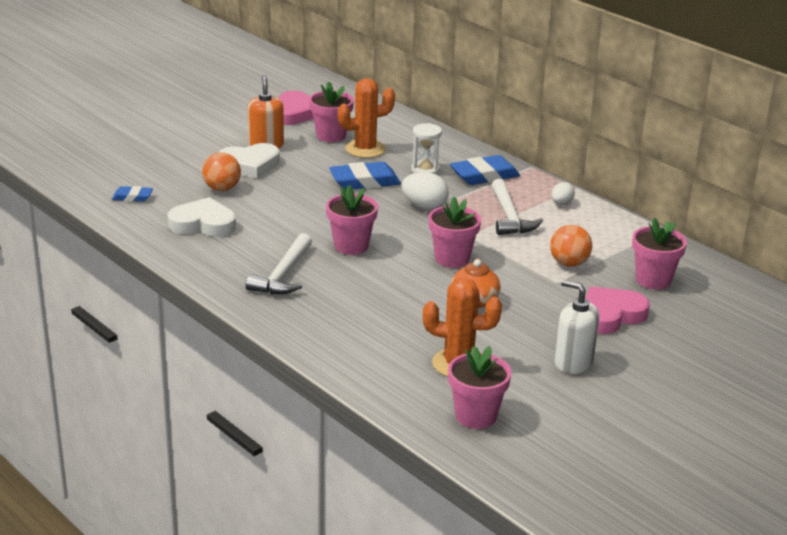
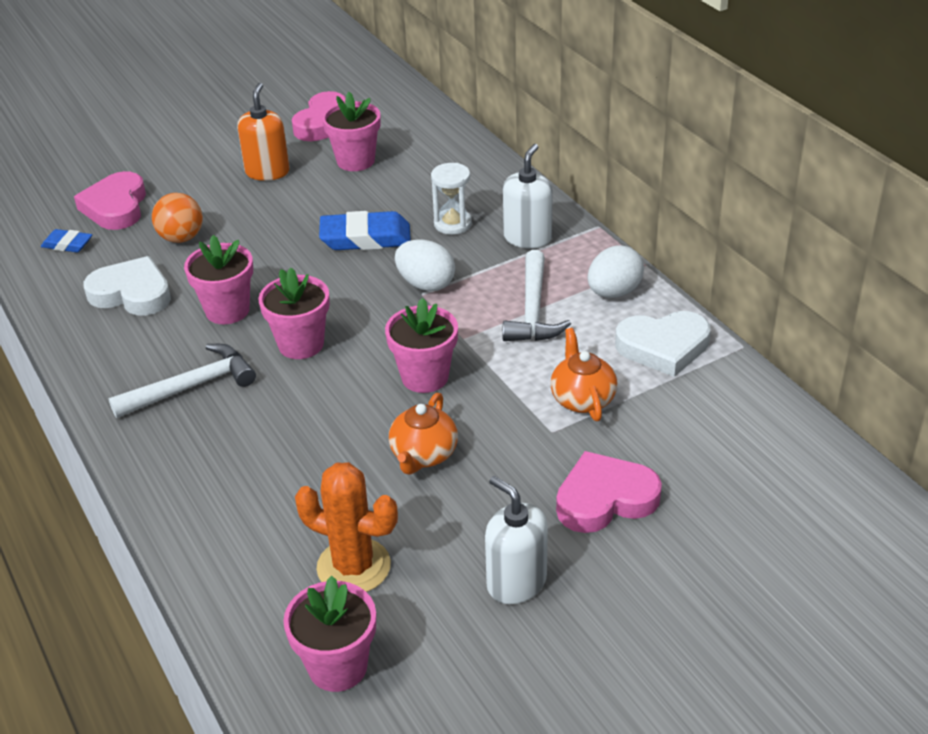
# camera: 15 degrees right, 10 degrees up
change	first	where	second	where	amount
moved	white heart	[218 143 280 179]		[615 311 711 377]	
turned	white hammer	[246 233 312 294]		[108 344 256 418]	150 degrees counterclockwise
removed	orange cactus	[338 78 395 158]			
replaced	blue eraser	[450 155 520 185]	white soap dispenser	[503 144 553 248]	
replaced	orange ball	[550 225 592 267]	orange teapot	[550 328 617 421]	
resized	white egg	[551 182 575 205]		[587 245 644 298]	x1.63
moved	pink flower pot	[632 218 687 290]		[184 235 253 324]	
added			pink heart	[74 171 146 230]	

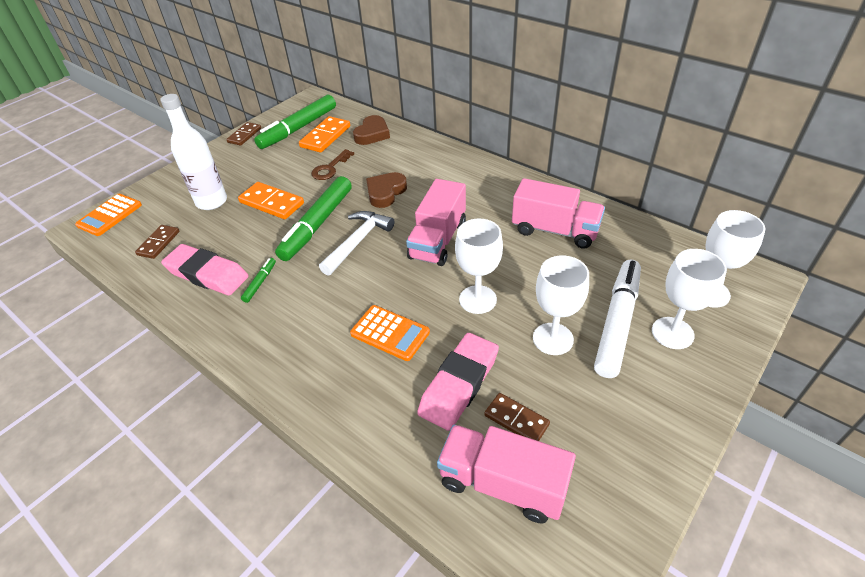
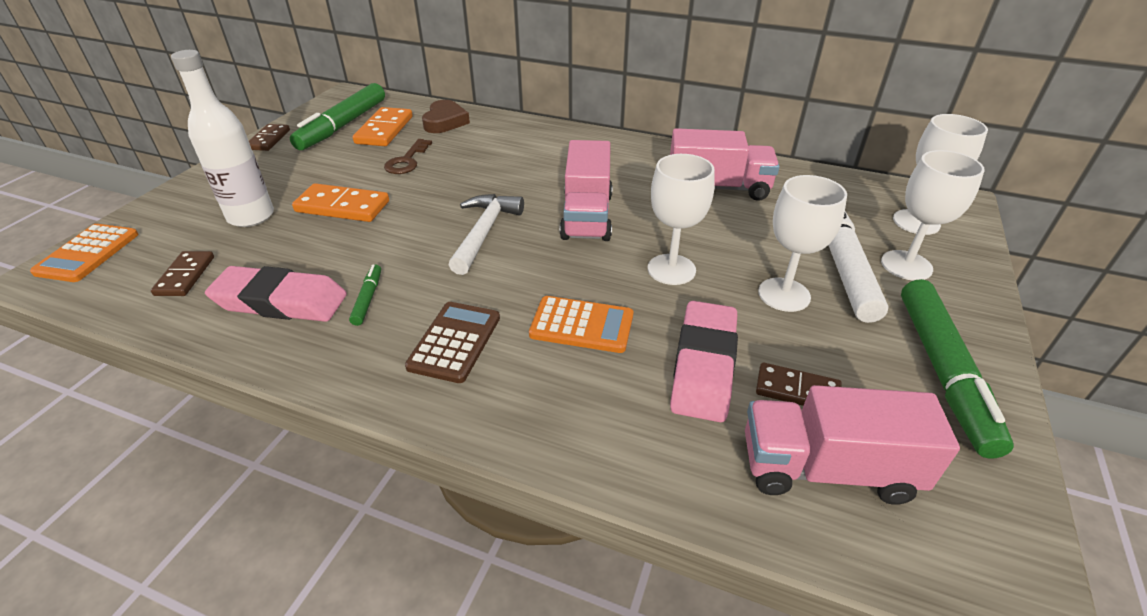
# camera: 20 degrees left, 5 degrees down
change	first	where	second	where	amount
moved	green marker	[275 176 352 261]		[901 279 1014 458]	
removed	brown heart	[366 172 407 208]			
added			brown calculator	[405 302 500 383]	

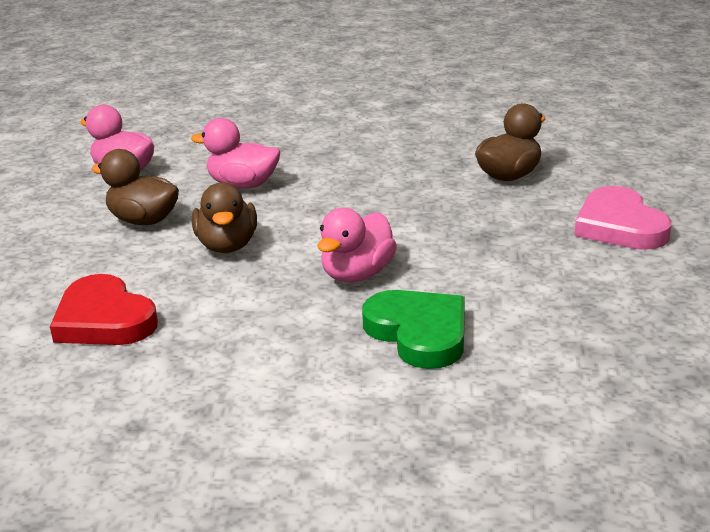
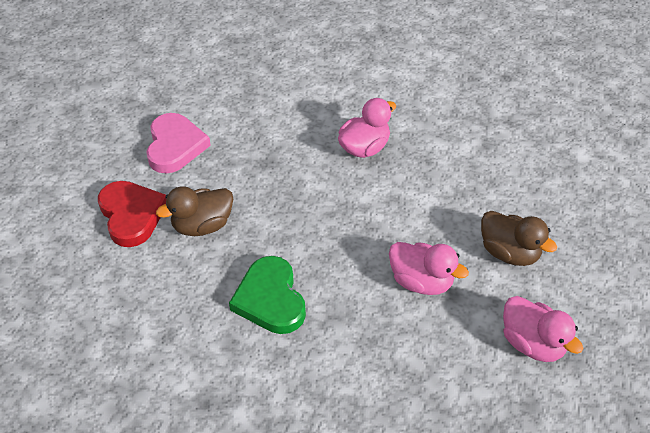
# camera: 165 degrees left, 20 degrees up
change	first	where	second	where	amount
moved	red heart	[50 274 158 345]		[98 181 166 247]	
removed	brown duck	[192 182 257 253]			
moved	green heart	[362 290 465 369]		[229 256 306 334]	

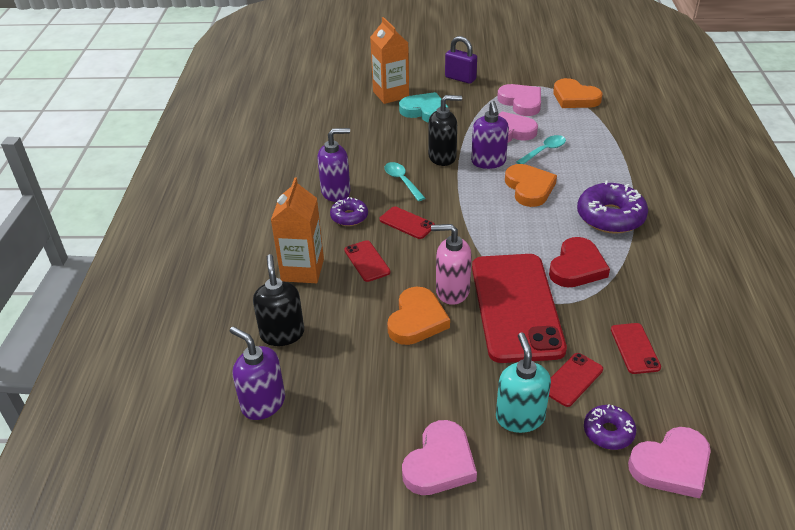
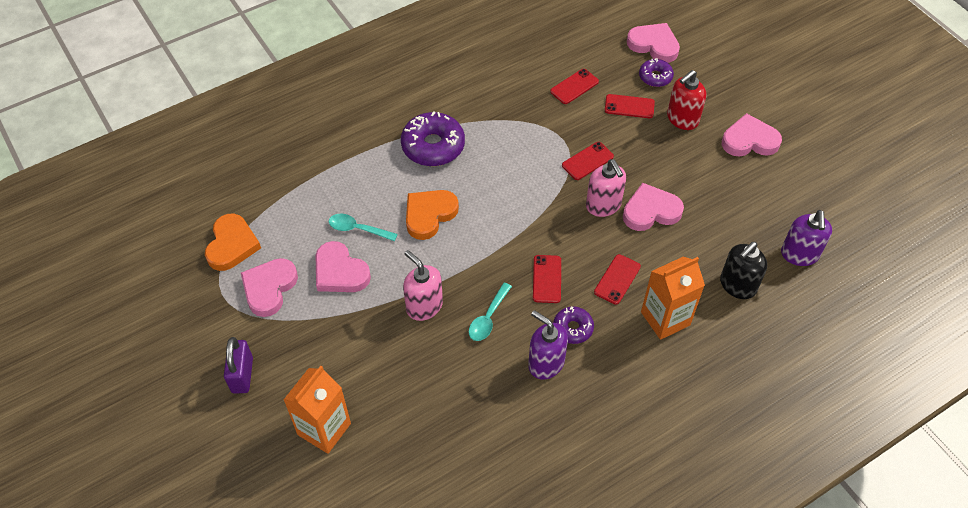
# camera: 125 degrees left, 15 degrees up
change	first	where	second	where	amount
recoloured	orange heart	[387 287 450 345]	pink heart	[623 183 684 231]	
removed	turquoise heart	[399 92 448 123]			
recoloured	black soap dispenser	[428 95 462 166]	pink soap dispenser	[403 250 443 321]	
removed	purple soap dispenser	[471 101 509 169]			
resized	red phone	[472 254 567 363]		[562 142 614 180]	x0.42
recoloured	turquoise soap dispenser	[496 332 551 433]	red soap dispenser	[667 70 706 130]	
removed	red heart	[549 237 610 287]			

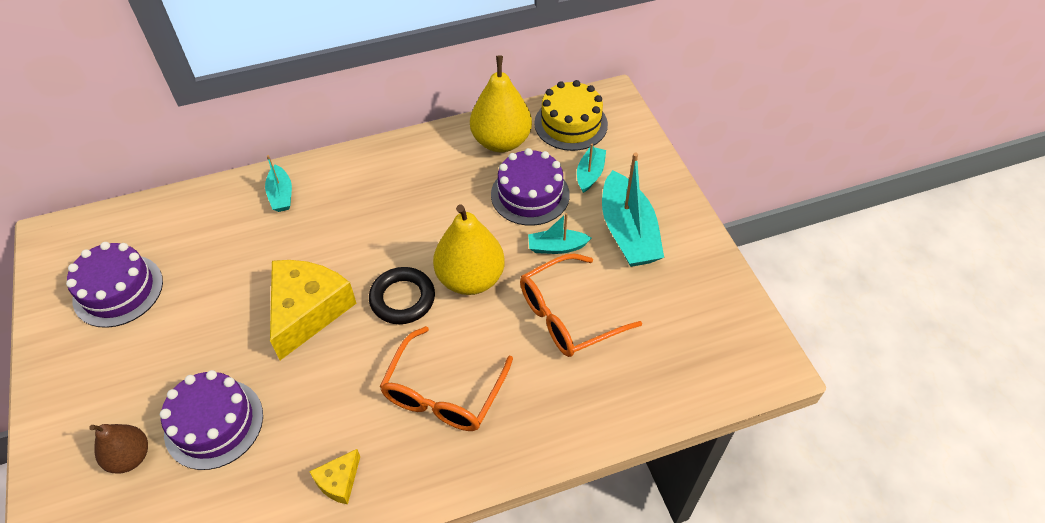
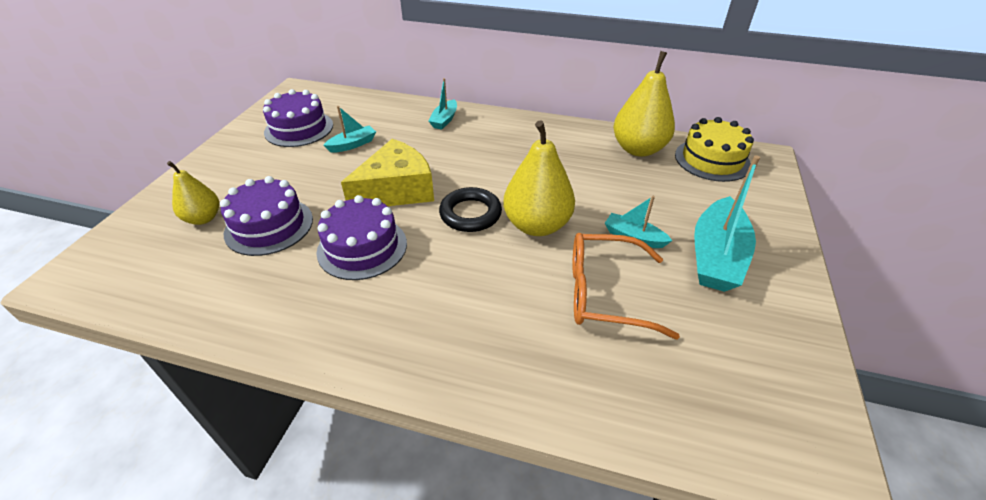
# camera: 35 degrees right, 10 degrees down
change	first	where	second	where	amount
recoloured	brown pear	[89 424 148 474]	yellow pear	[167 161 219 225]	
removed	yellow cheese	[309 449 360 505]			
removed	orange glasses	[380 326 513 431]			
moved	purple cake	[491 148 570 226]		[317 195 407 280]	
moved	turquoise boat	[577 144 606 193]		[324 106 376 153]	

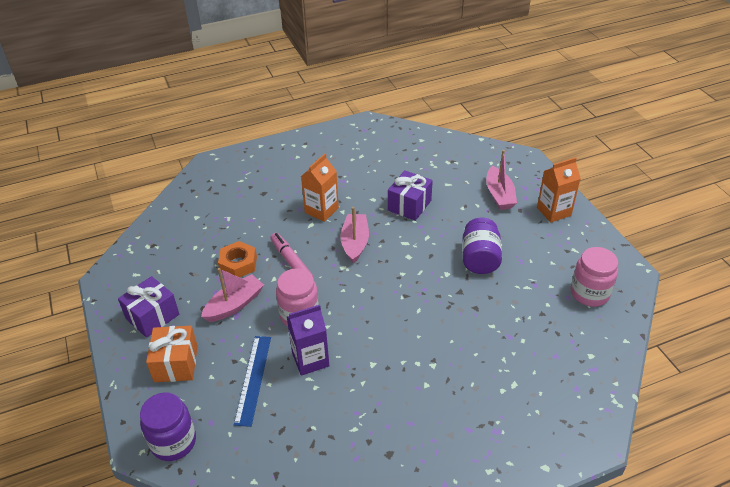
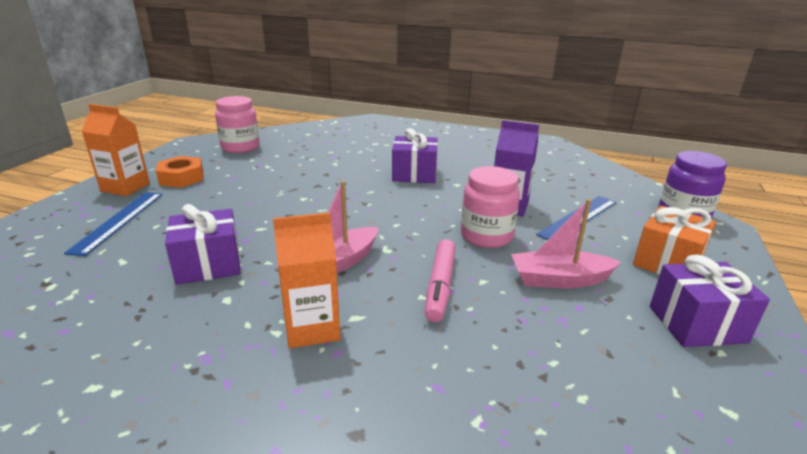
# camera: 140 degrees left, 15 degrees down
change	first	where	second	where	amount
moved	orange nut	[218 241 257 278]		[156 156 203 188]	
removed	purple jar	[462 218 502 274]			
replaced	pink boat	[486 150 517 210]	blue ruler	[64 192 163 256]	
added			purple gift	[392 128 438 183]	

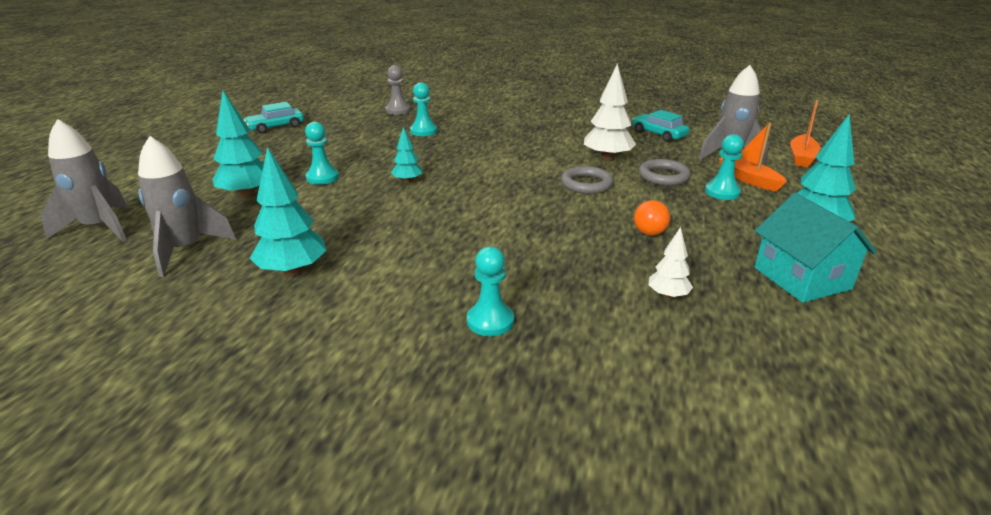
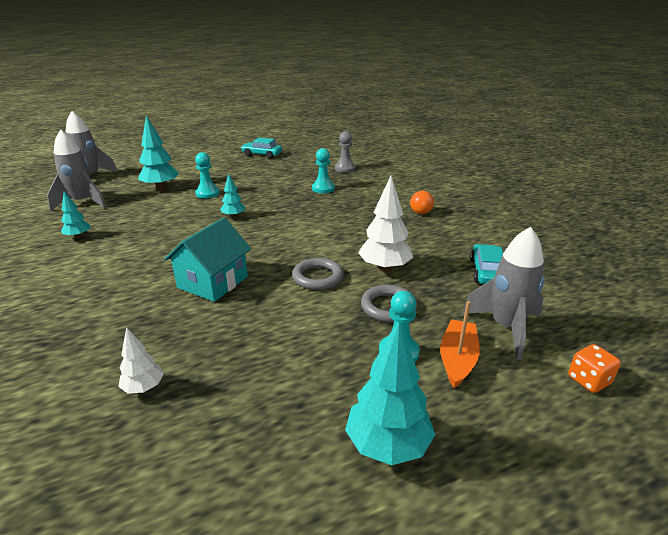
# camera: 50 degrees right, 0 degrees up
change	first	where	second	where	amount
resized	turquoise tree	[250 147 327 277]		[61 191 91 239]	x0.56
removed	turquoise pawn	[467 246 514 336]			
moved	orange ball	[634 200 670 235]		[410 191 434 214]	
moved	turquoise house	[755 193 877 303]		[164 217 251 302]	
replaced	orange boat	[790 100 820 167]	orange dice	[568 344 621 393]	

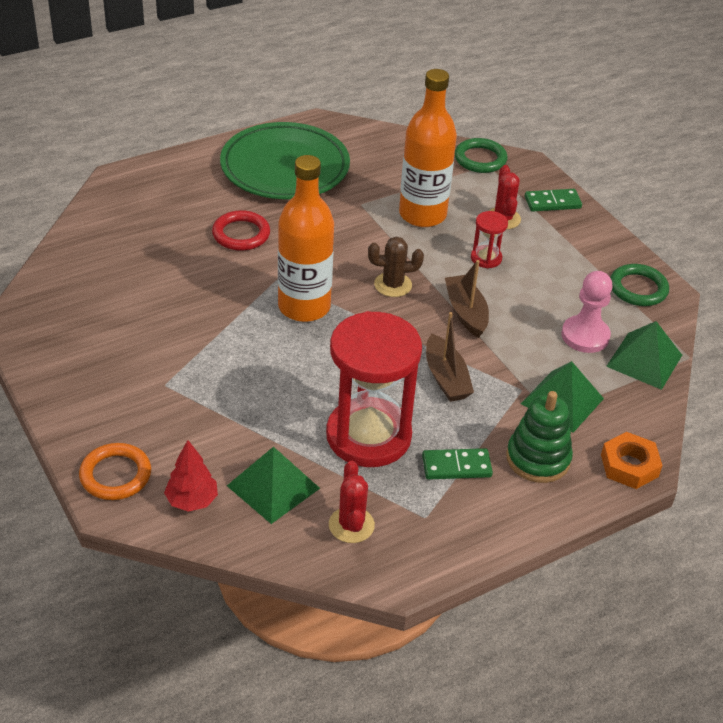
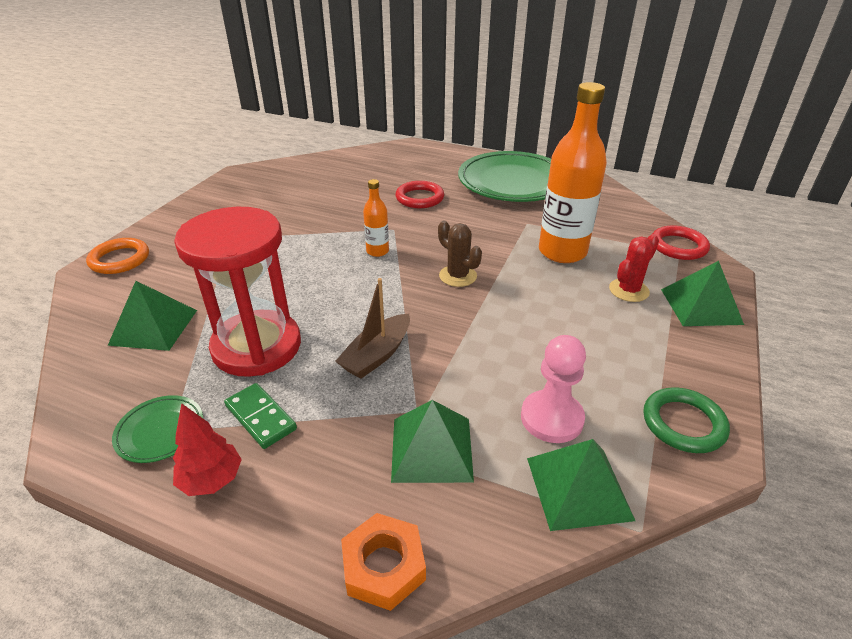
# camera: 55 degrees right, 5 degrees down
change	first	where	second	where	amount
moved	red tree	[164 440 218 512]		[173 403 242 496]	
resized	orange bottle	[278 155 334 322]		[363 179 389 257]	x0.47
removed	red cactus	[329 461 375 543]			
removed	brown boat	[445 260 489 338]			
recoloured	green ring	[455 138 507 173]	red ring	[653 225 710 260]	
removed	red hourglass	[471 211 508 268]			
removed	green stacking toy	[506 391 573 483]			
replaced	green domino	[525 189 582 212]	green pyramid	[661 261 744 326]	
added			green plate	[112 395 203 463]	

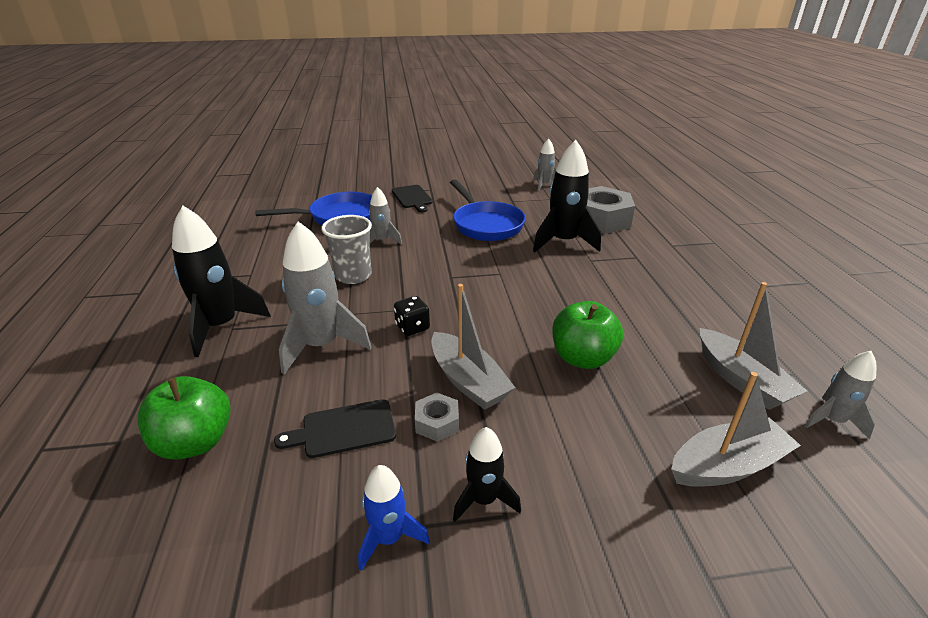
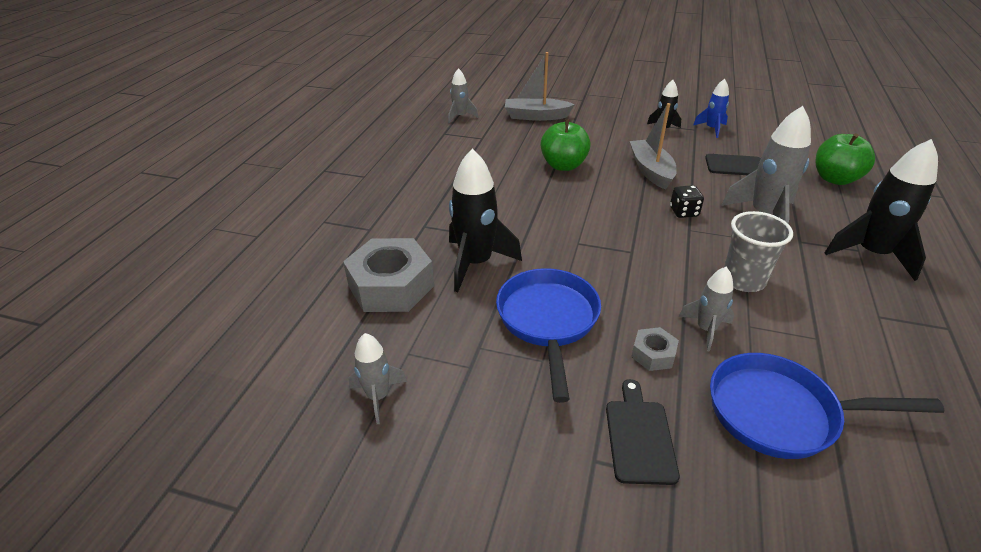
# camera: 155 degrees left, 5 degrees up
change	first	where	second	where	amount
moved	grey nut	[415 392 459 442]		[631 327 679 371]	
removed	grey boat	[700 282 807 410]			

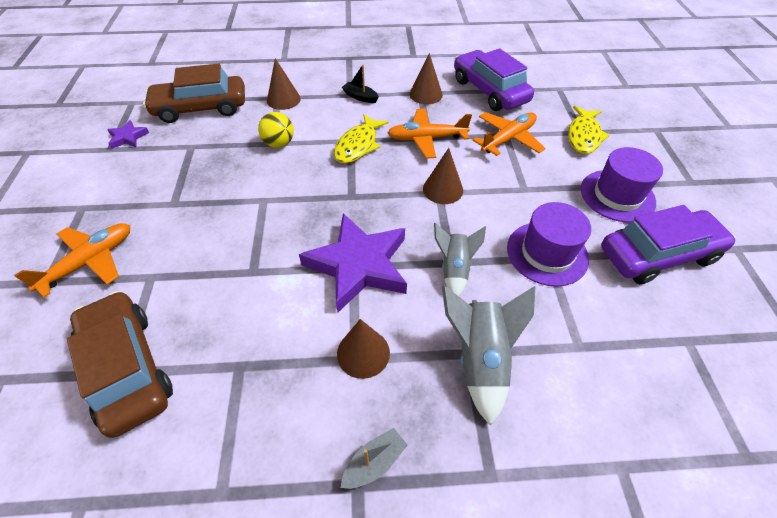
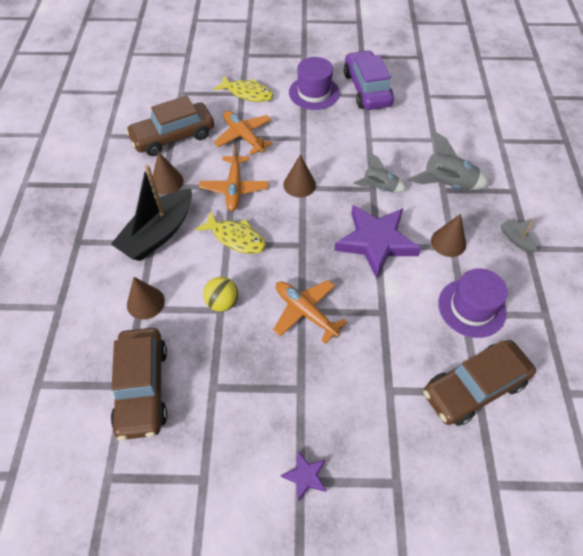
# camera: 85 degrees left, 5 degrees up
change	first	where	second	where	amount
moved	orange plane	[14 223 130 298]		[273 280 347 344]	
moved	purple star	[107 120 149 149]		[281 451 327 501]	
resized	black boat	[342 64 379 103]		[111 165 192 261]	x2.32
recoloured	purple car	[454 48 534 111]	brown car	[126 95 214 156]	
moved	purple hat	[507 202 591 287]		[438 268 508 338]	

